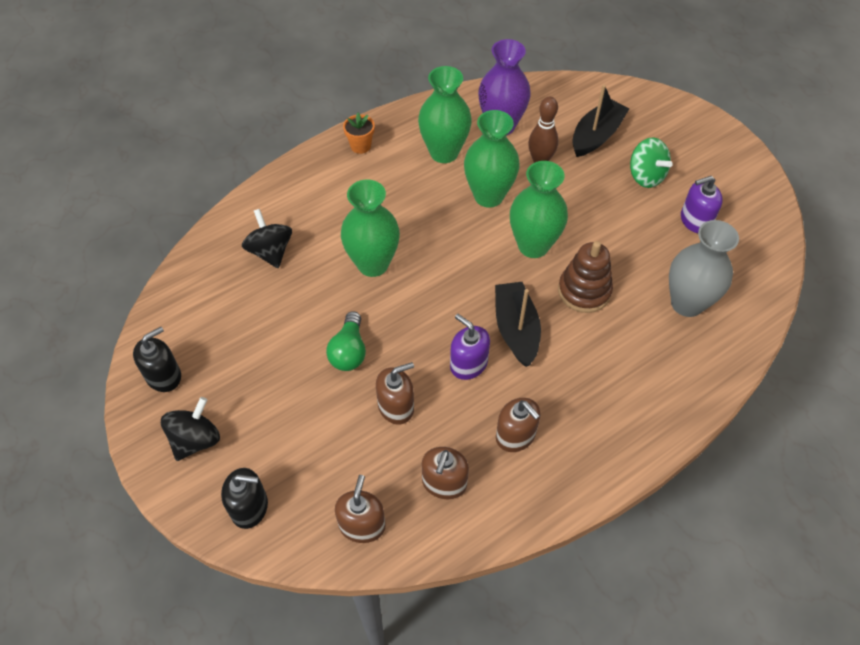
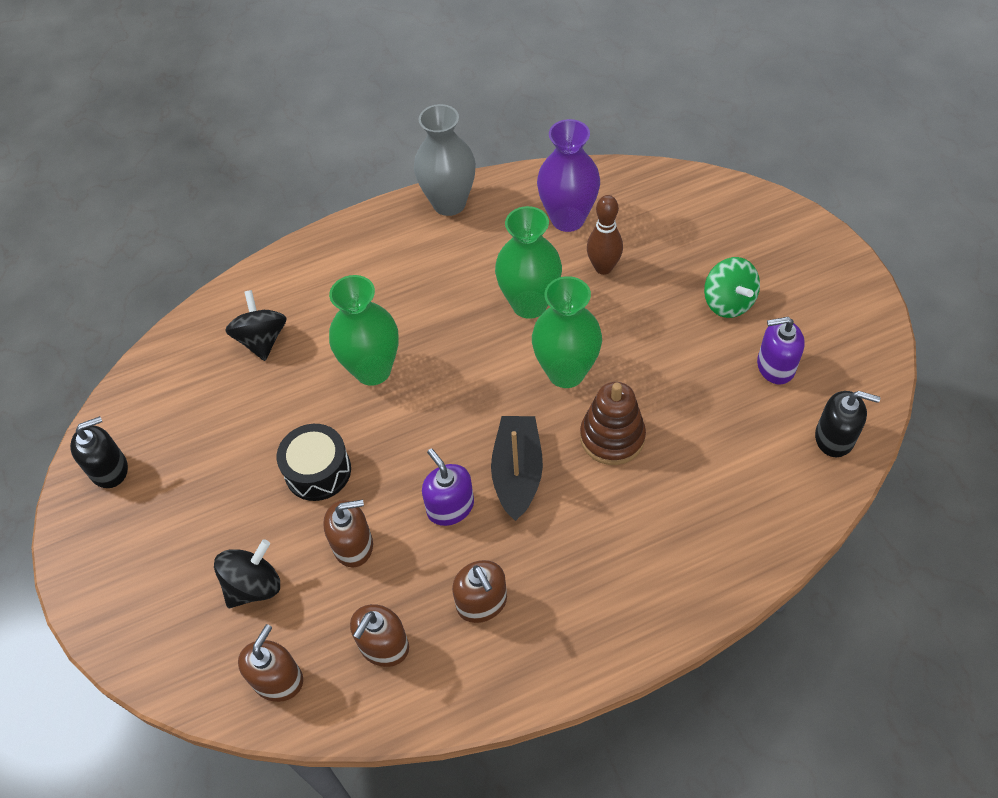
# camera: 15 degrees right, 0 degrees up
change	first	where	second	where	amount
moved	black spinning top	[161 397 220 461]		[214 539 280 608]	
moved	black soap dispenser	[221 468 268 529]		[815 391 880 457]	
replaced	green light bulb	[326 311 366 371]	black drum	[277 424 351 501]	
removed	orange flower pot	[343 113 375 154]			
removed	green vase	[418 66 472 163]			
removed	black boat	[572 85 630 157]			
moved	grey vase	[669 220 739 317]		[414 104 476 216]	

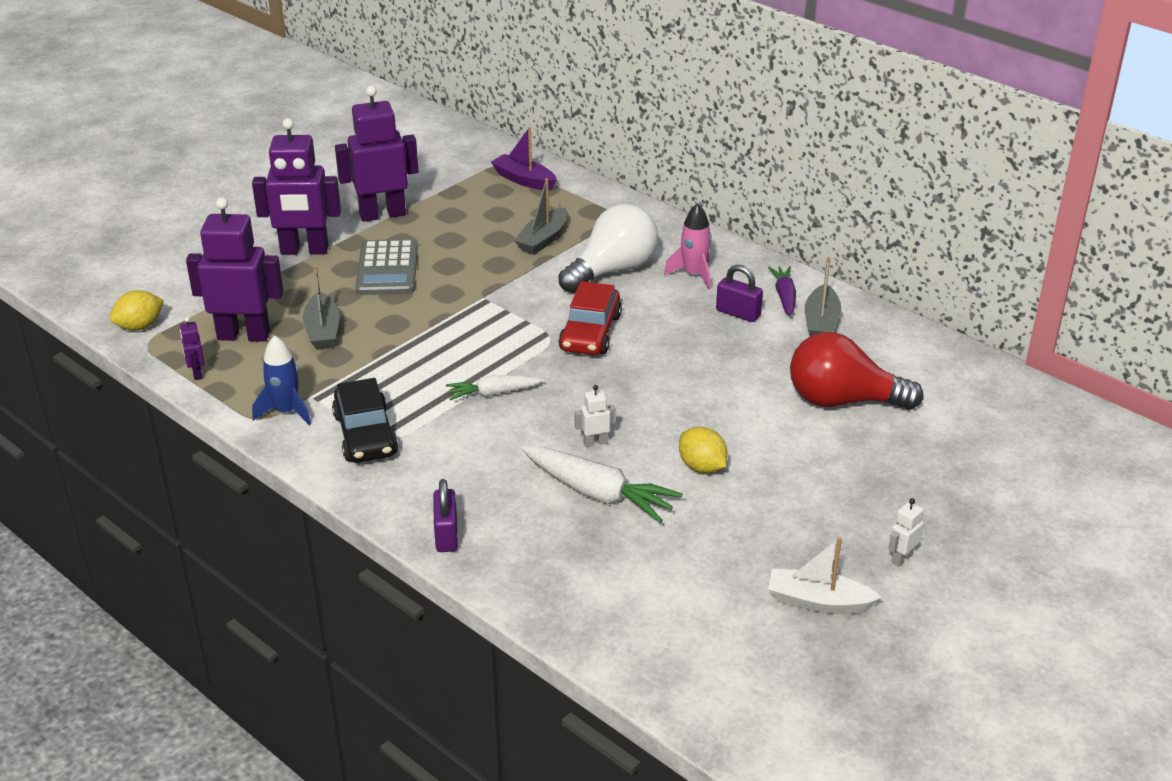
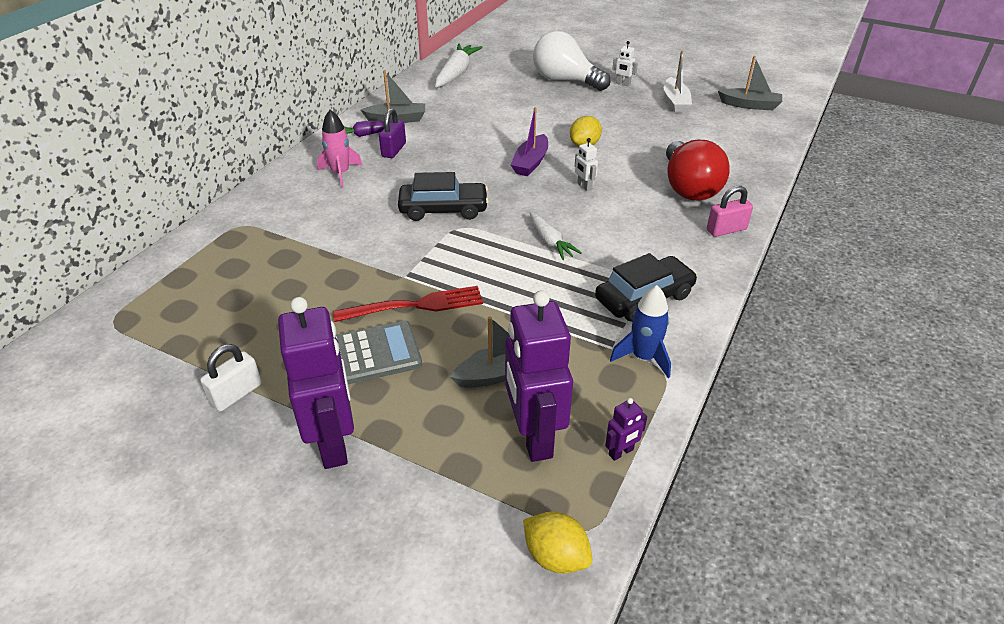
# camera: 105 degrees left, 5 degrees up
change	first	where	second	where	amount
replaced	purple robot	[335 86 419 222]	white padlock	[200 344 262 411]	
recoloured	purple padlock	[433 479 458 552]	pink padlock	[707 186 753 237]	
moved	purple boat	[491 127 557 190]		[511 107 548 176]	
moved	grey boat	[514 178 567 255]		[718 56 782 110]	
moved	white carrot	[521 446 683 523]		[435 44 483 87]	
moved	white light bulb	[558 204 658 293]		[533 31 611 91]	
recoloured	red car	[559 281 622 355]	black car	[398 172 489 221]	
moved	red light bulb	[790 332 923 410]		[666 139 730 200]	
added			red fork	[333 286 483 322]	

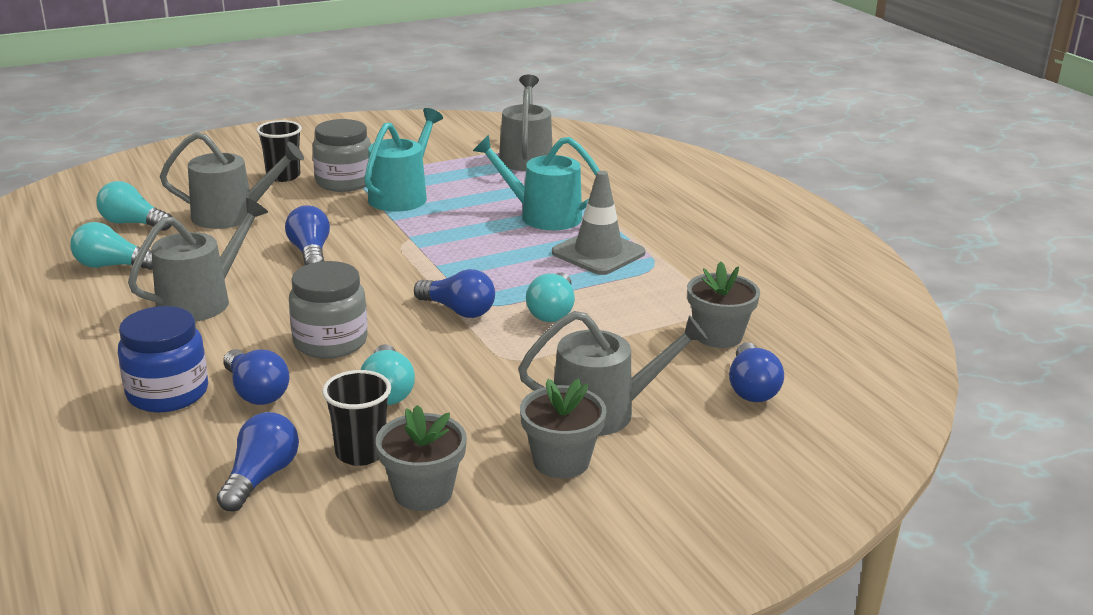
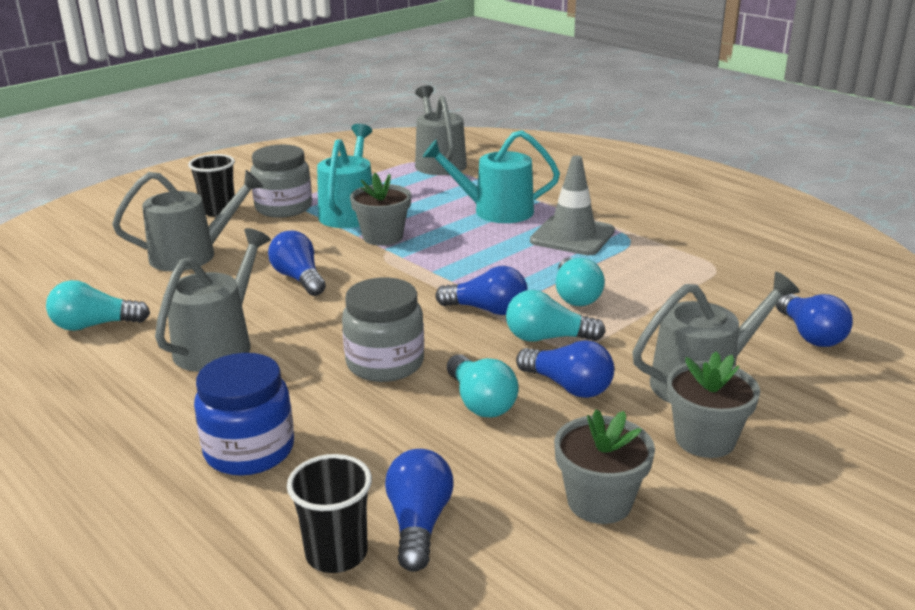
# camera: 15 degrees left, 0 degrees up
change	first	where	second	where	amount
moved	turquoise light bulb	[96 181 172 231]		[506 290 605 342]	
moved	blue light bulb	[223 349 290 405]		[516 340 614 398]	
moved	black cup	[322 370 391 466]		[287 454 372 573]	
moved	grey flower pot	[687 262 760 348]		[350 173 411 246]	

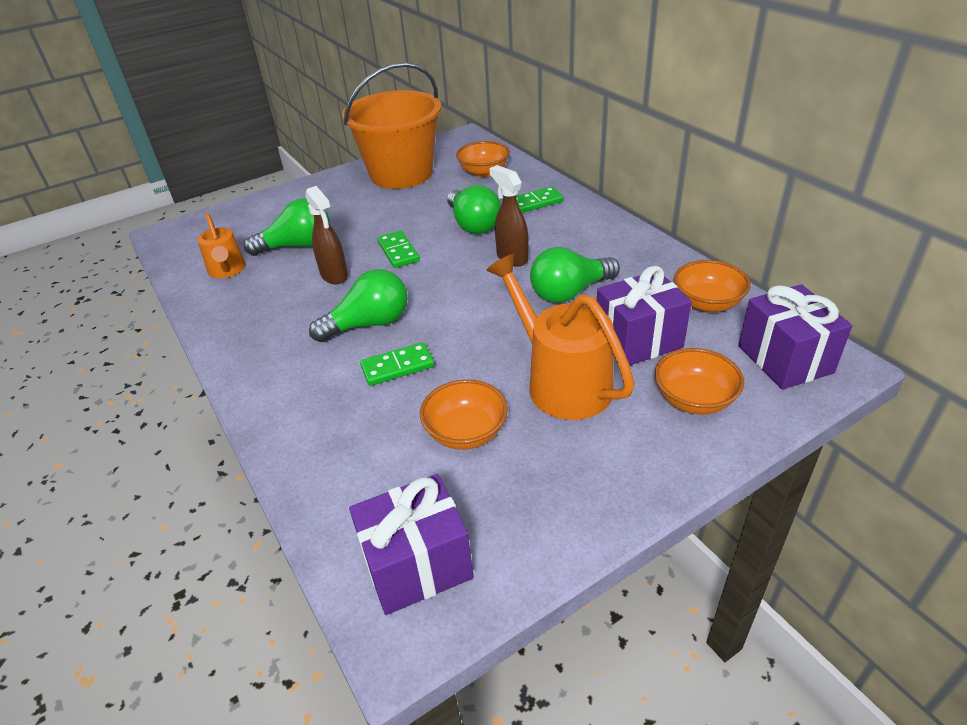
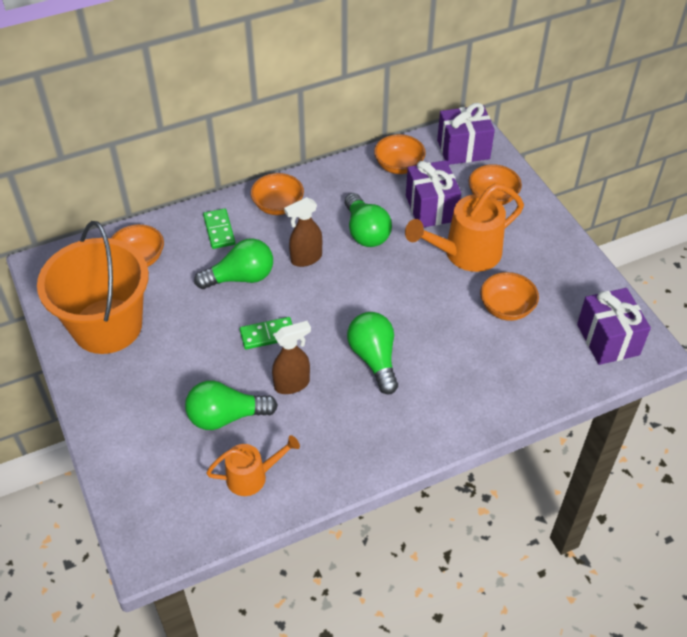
# camera: 85 degrees left, 10 degrees up
change	first	where	second	where	amount
turned	green light bulb	[244 198 330 256]		[185 380 278 430]	90 degrees counterclockwise
removed	green domino	[360 342 434 386]			
added			orange bowl	[250 173 304 215]	

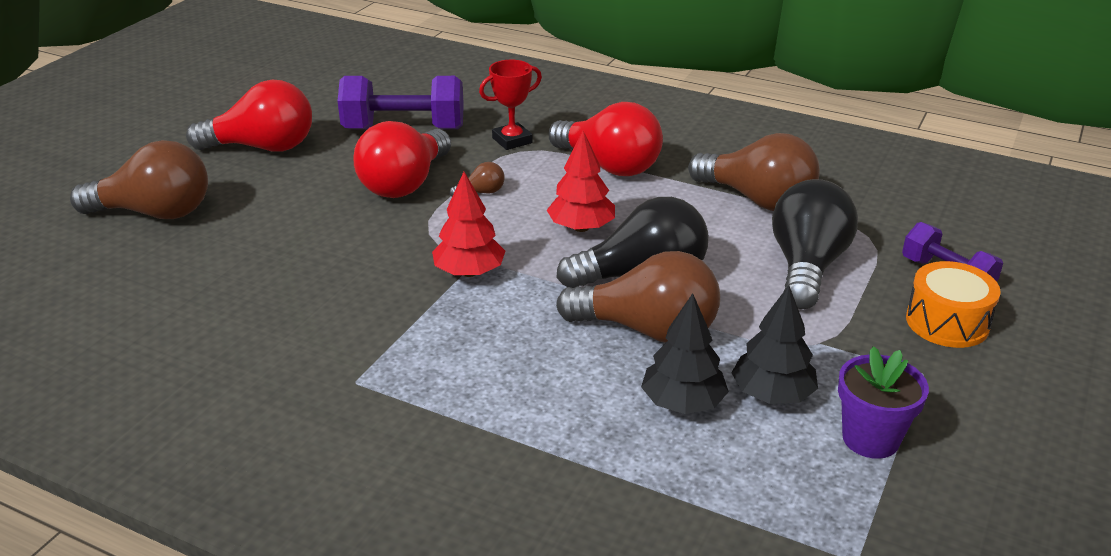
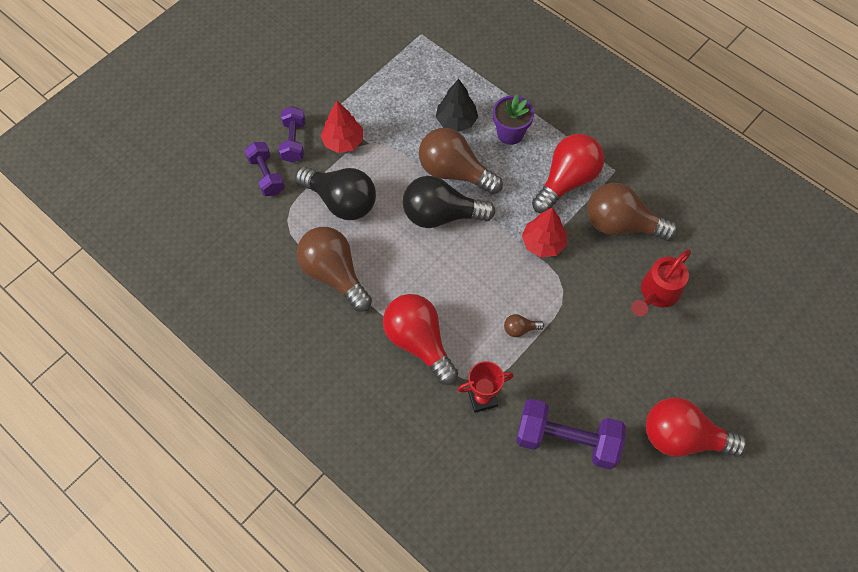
# camera: 165 degrees left, 30 degrees up
change	first	where	second	where	amount
moved	brown light bulb	[70 140 208 219]		[587 183 678 241]	
moved	red light bulb	[353 121 451 198]		[532 134 604 214]	
moved	red tree	[547 131 615 232]		[321 101 363 153]	
removed	black tree	[731 285 818 404]			
turned	black light bulb	[772 179 858 309]		[295 166 376 220]	90 degrees counterclockwise
moved	purple flower pot	[838 346 929 459]		[493 94 534 145]	
replaced	orange drum	[906 261 1001 348]	purple dumbbell	[279 106 305 163]	
added			red watering can	[631 249 691 316]	

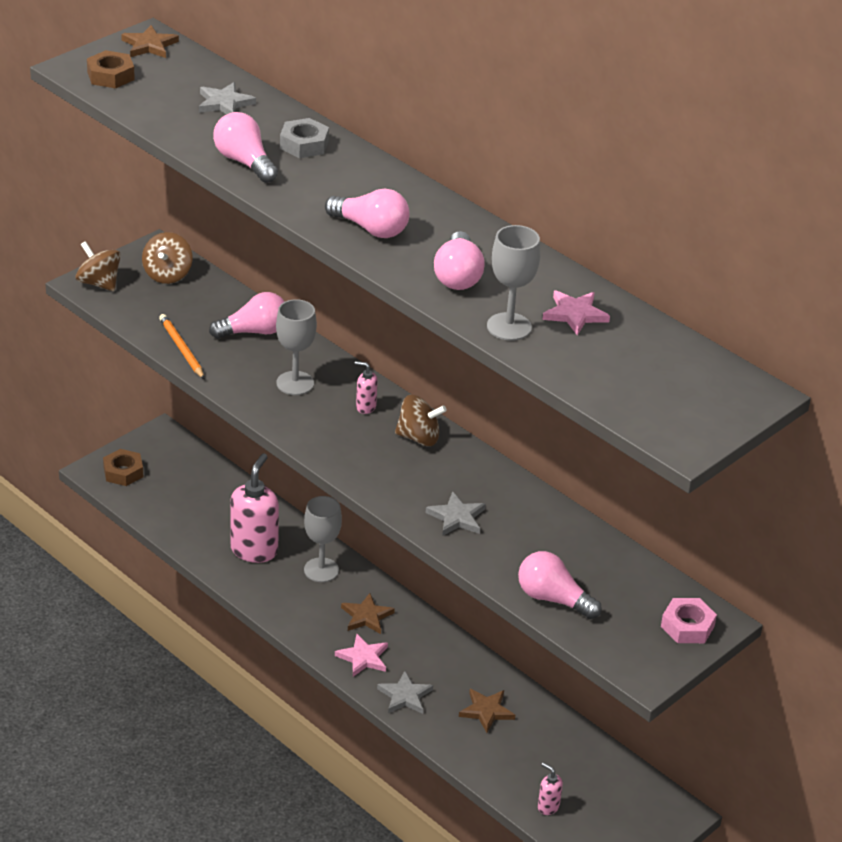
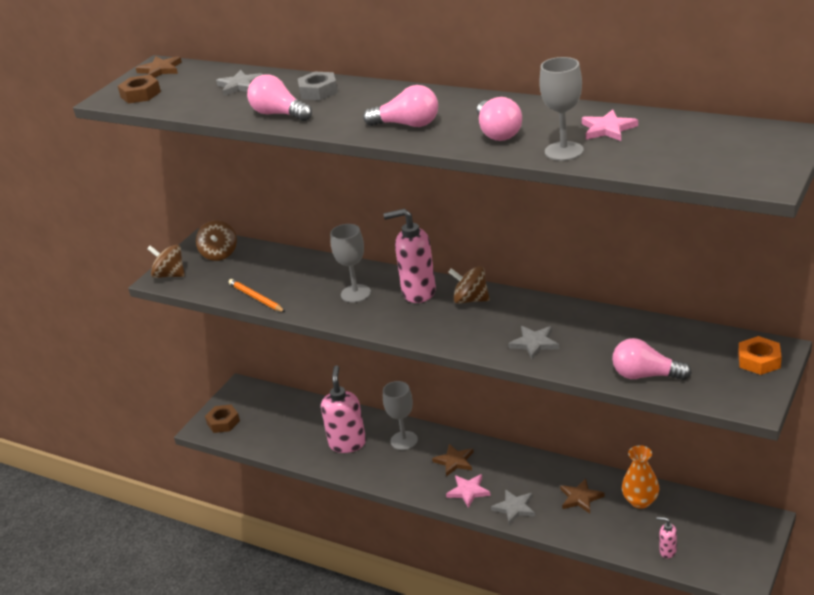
# camera: 10 degrees left, 5 degrees down
change	first	where	second	where	amount
removed	pink light bulb	[209 292 285 339]			
resized	pink soap dispenser	[355 361 378 414]		[383 209 436 303]	x2.16
turned	brown spinning top	[395 395 447 446]		[448 266 490 304]	150 degrees counterclockwise
recoloured	pink nut	[661 598 717 643]	orange nut	[738 336 782 375]	
added			orange vase	[622 445 659 509]	

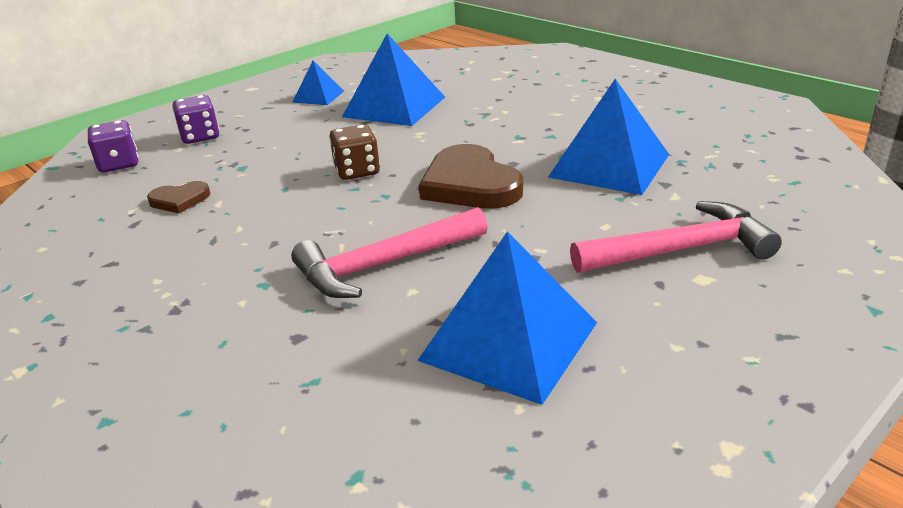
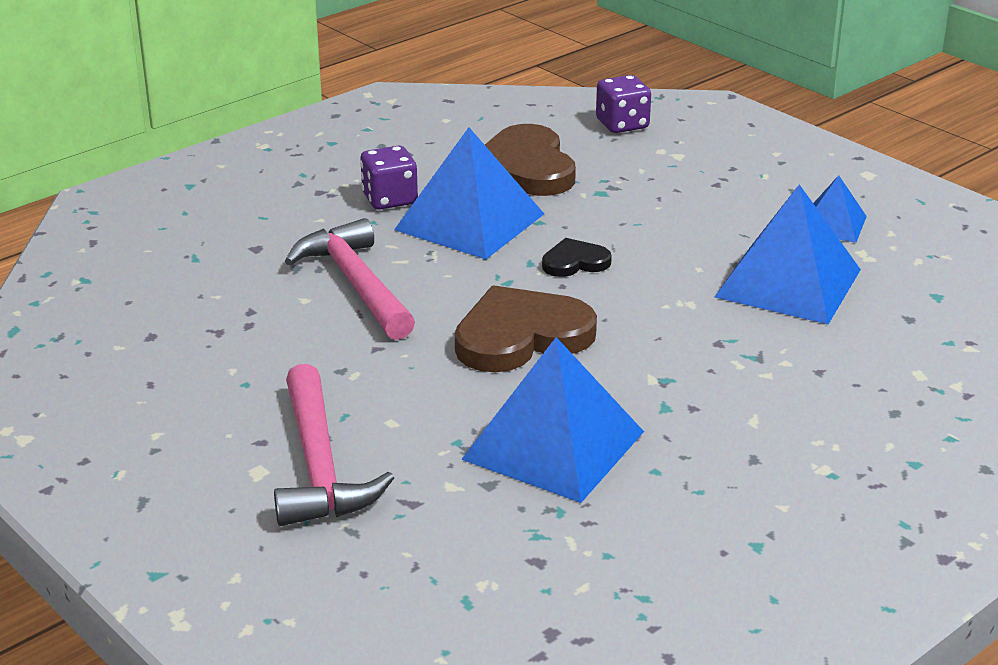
# camera: 90 degrees right, 0 degrees up
change	first	where	second	where	amount
resized	brown heart	[147 181 210 213]		[485 124 576 196]	x1.95
moved	purple dice	[173 95 219 144]		[360 146 418 210]	
replaced	brown dice	[329 124 380 180]	black heart	[542 238 612 277]	
moved	blue pyramid	[417 231 597 405]		[394 127 544 259]	

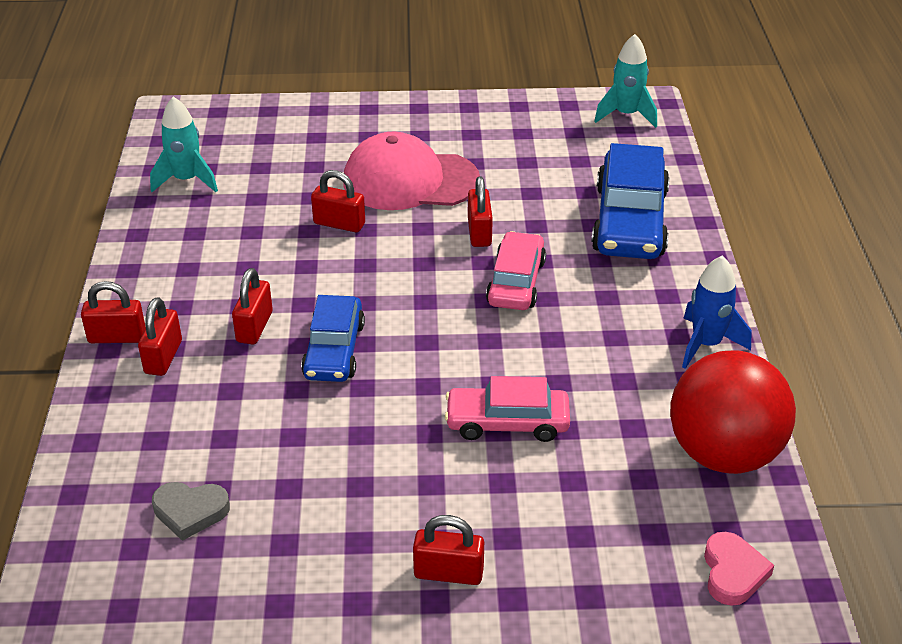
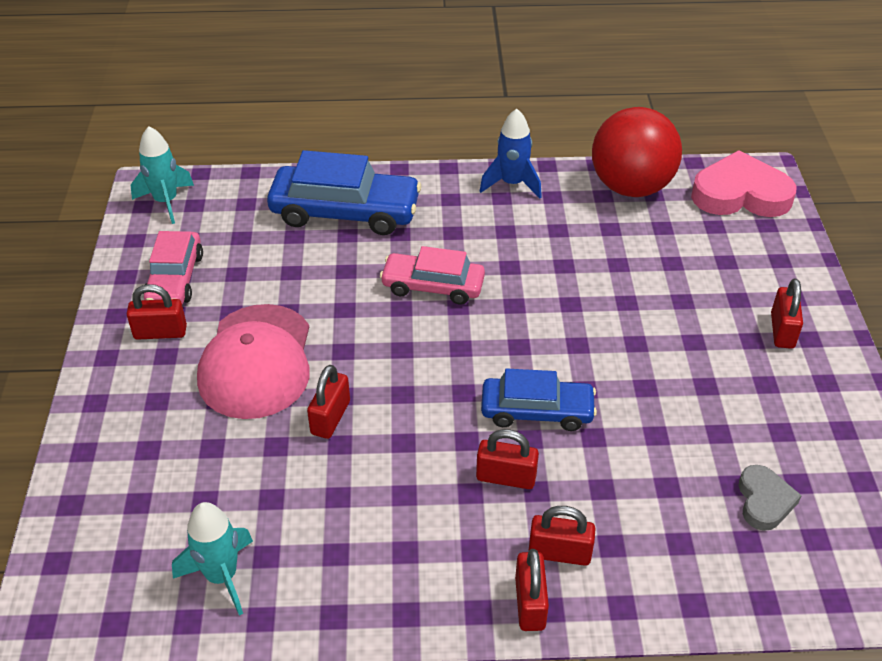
# camera: 90 degrees left, 5 degrees up
change	first	where	second	where	amount
moved	pink car	[445 376 570 442]		[143 231 203 304]	
moved	red padlock	[468 176 493 247]		[127 284 187 340]	
resized	pink heart	[704 532 774 606]		[691 150 797 217]	x1.85

